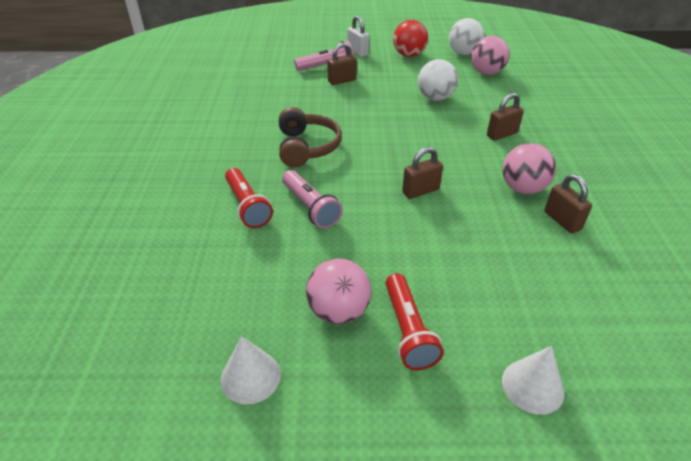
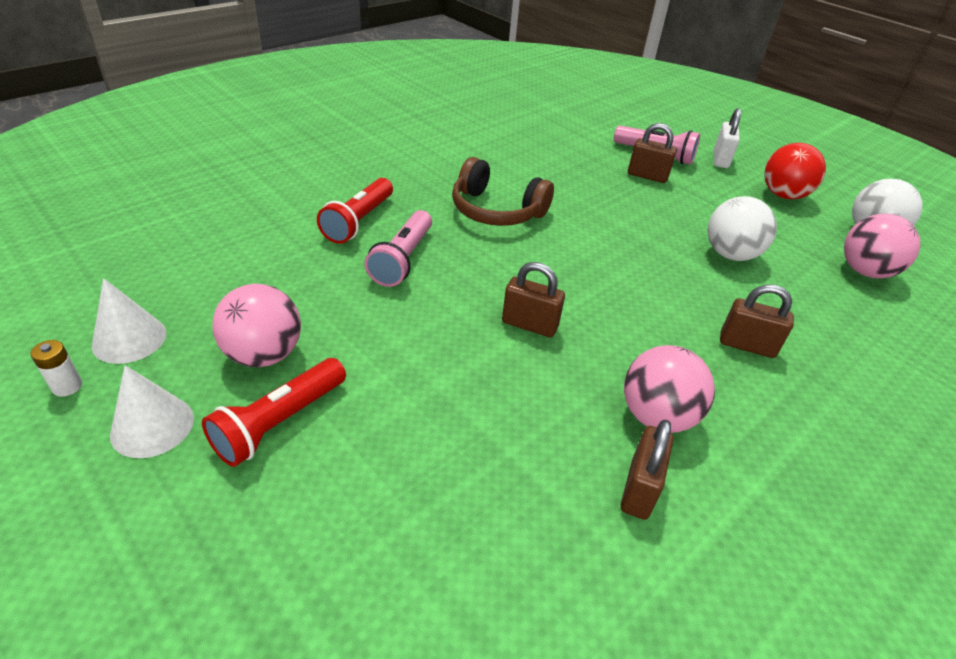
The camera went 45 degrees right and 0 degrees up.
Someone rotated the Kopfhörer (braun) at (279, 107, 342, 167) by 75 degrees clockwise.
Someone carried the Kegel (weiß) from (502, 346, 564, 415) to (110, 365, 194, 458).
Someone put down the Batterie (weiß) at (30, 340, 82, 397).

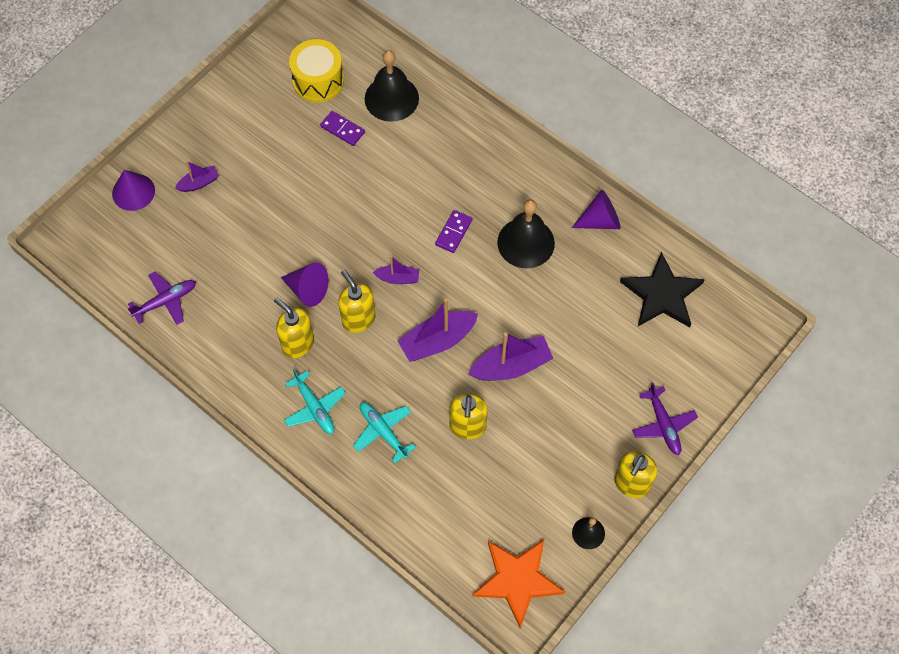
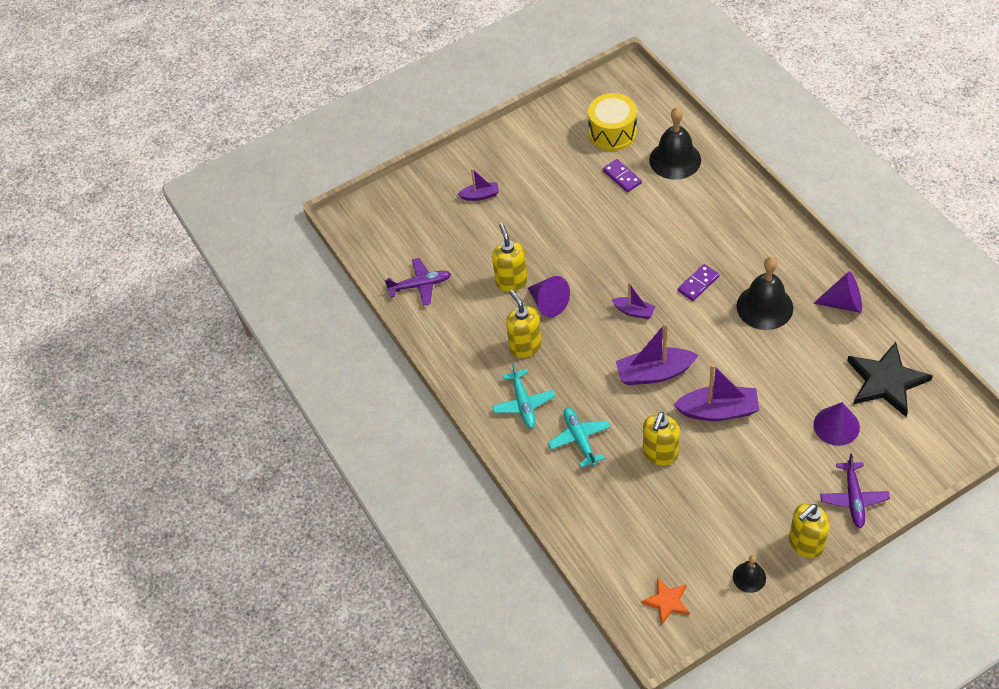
The camera went 25 degrees right and 10 degrees down.
Someone carried the Kegel (lila) from (112, 170, 155, 211) to (814, 402, 860, 446).
Someone carried the Seifenspender (gelb) from (338, 270, 375, 333) to (492, 223, 528, 292).
Someone scaled the Stern (orange) at (472, 540, 565, 628) by 0.54.

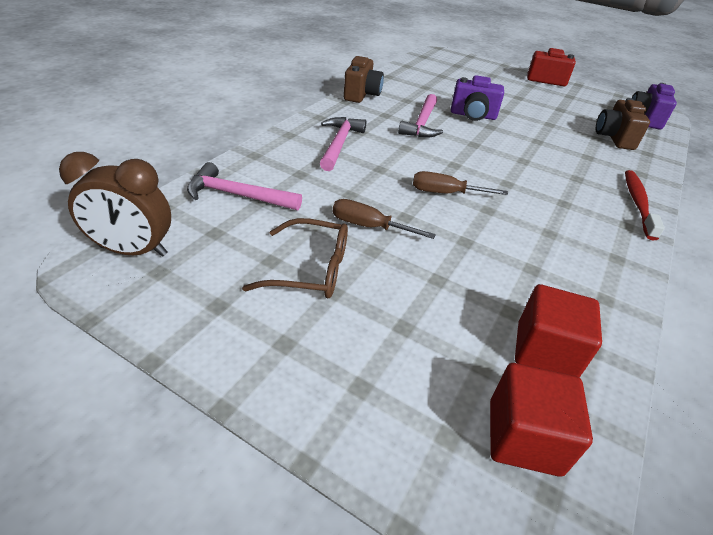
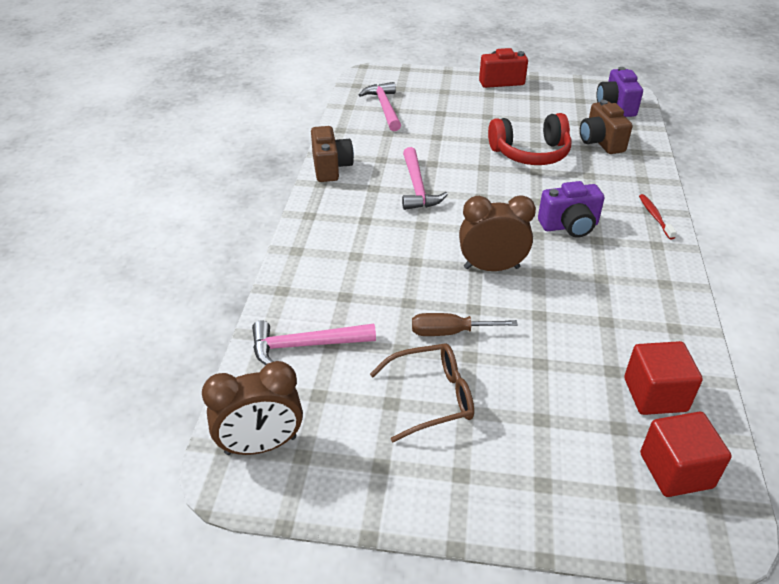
The camera went 20 degrees left and 0 degrees up.
Someone carried the Kamera (lila) from (451, 75, 504, 121) to (538, 181, 605, 238).
Someone carried the Hammer (rosa) from (320, 117, 366, 171) to (359, 82, 401, 131).
Someone scaled the Zahnbürste (rot) at (625, 170, 665, 240) by 0.62.
Someone swapped the Schraubenzieher (braun) at (413, 171, 508, 195) for the Wecker (braun) at (459, 195, 536, 271).
Someone put down the Kopfhörer (rot) at (488, 113, 572, 165).

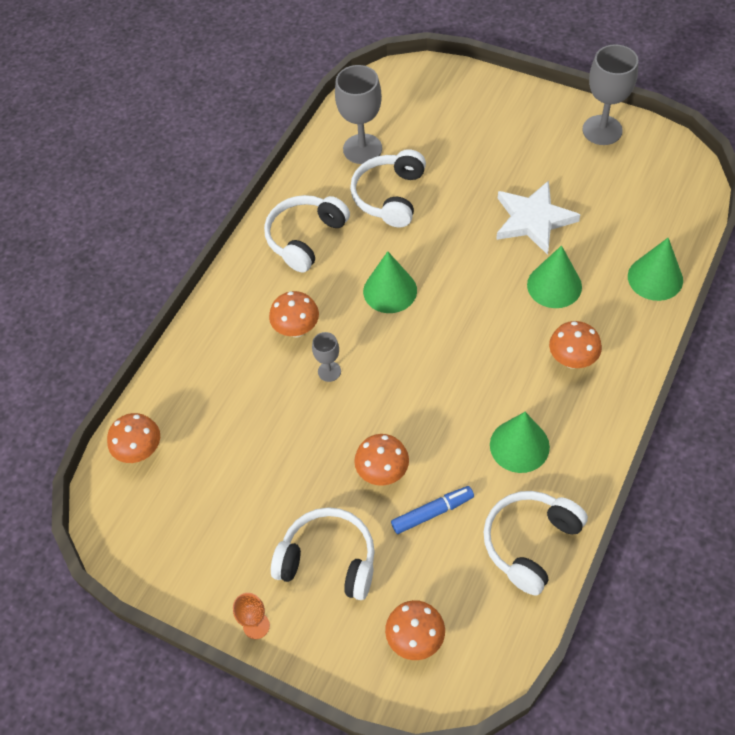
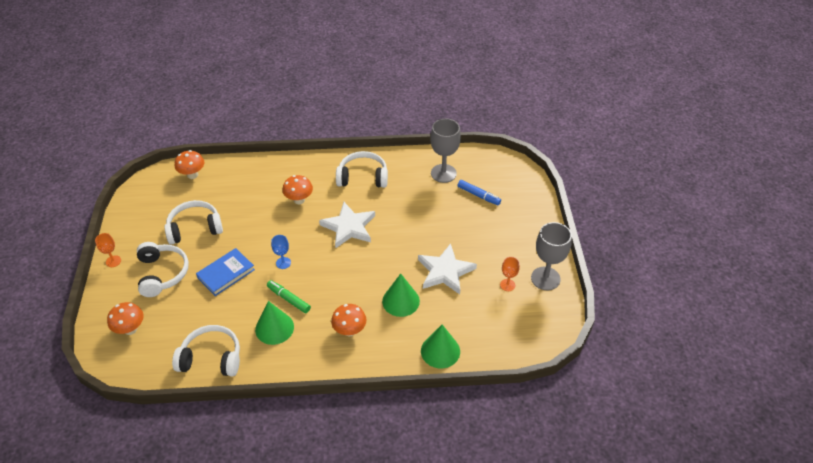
The camera went 55 degrees right and 10 degrees down.
Someone carried the Kopfhörer (weiß) from (350, 149, 426, 227) to (164, 200, 223, 245).
Someone swapped the Kegel (grün) at (363, 251, 417, 313) for the Stern (weiß) at (319, 202, 375, 248).
Someone took away the Kelch (grau) at (312, 332, 341, 382).
Someone swapped the Pilz (orange) at (354, 434, 409, 486) for the Buch (blau) at (196, 248, 255, 296).
Someone carried the Filzstift (blau) from (391, 486, 474, 534) to (457, 180, 501, 205).
Someone put down the Kelch (blau) at (271, 235, 291, 269).
Someone put down the Kelch (orange) at (500, 257, 520, 291).
Someone put down the Filzstift (grün) at (267, 280, 311, 313).

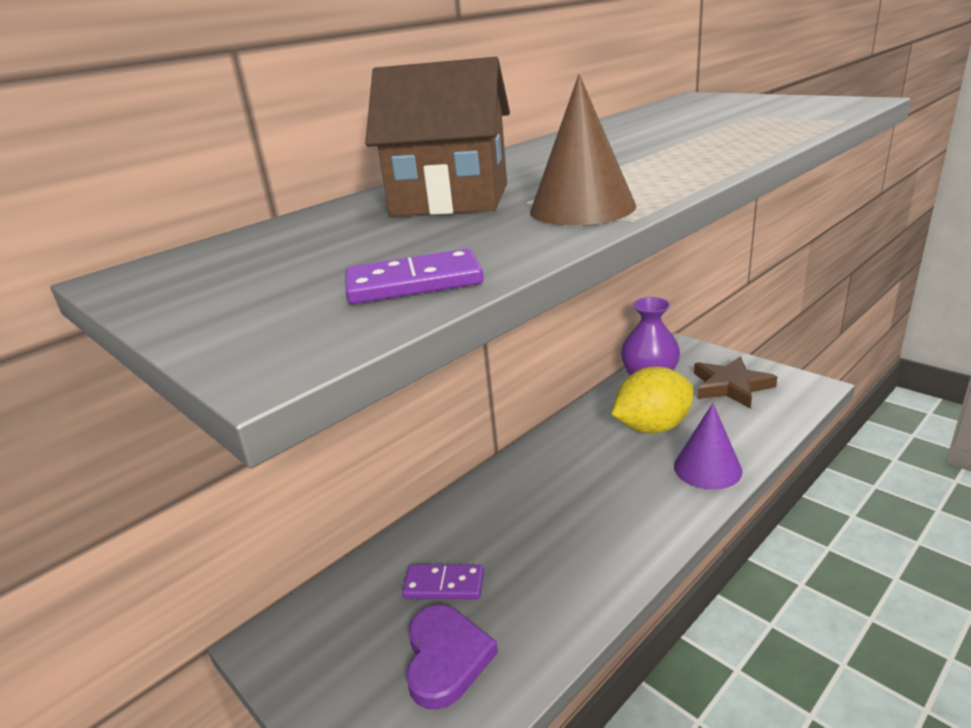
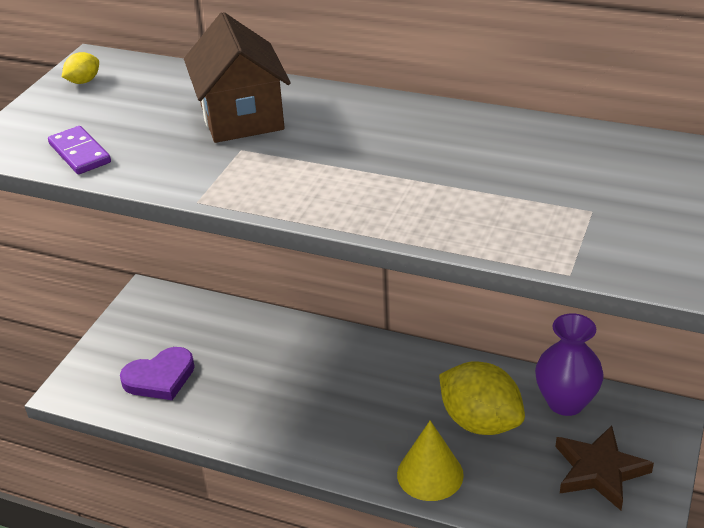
The camera went 65 degrees right and 10 degrees up.
Someone took away the Kegel (braun) at (530, 74, 636, 225).
Someone repainted the Kegel (lila) at (674, 403, 742, 490), which became the Kegel (gelb) at (397, 420, 464, 501).
Someone took away the Dominostein (lila) at (402, 564, 484, 600).
Someone put down the Zitrone (gelb) at (62, 52, 99, 84).

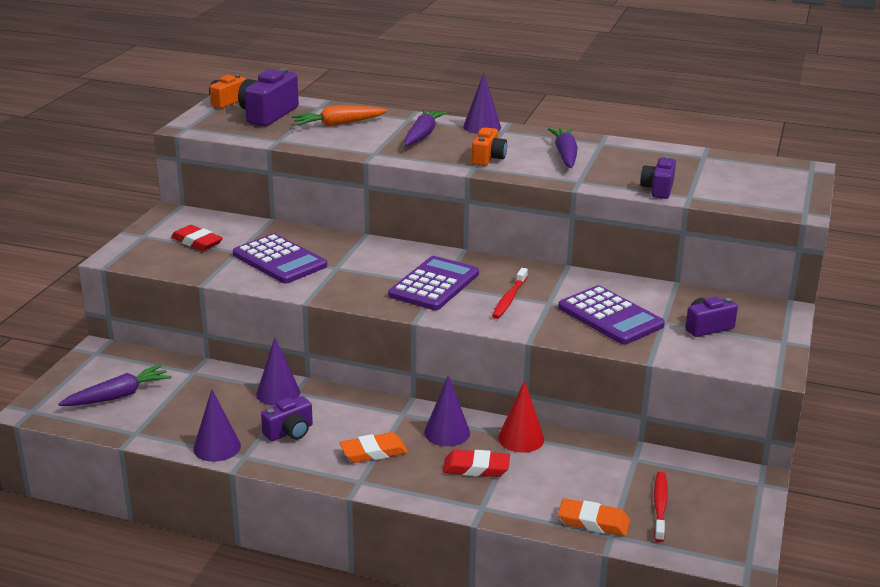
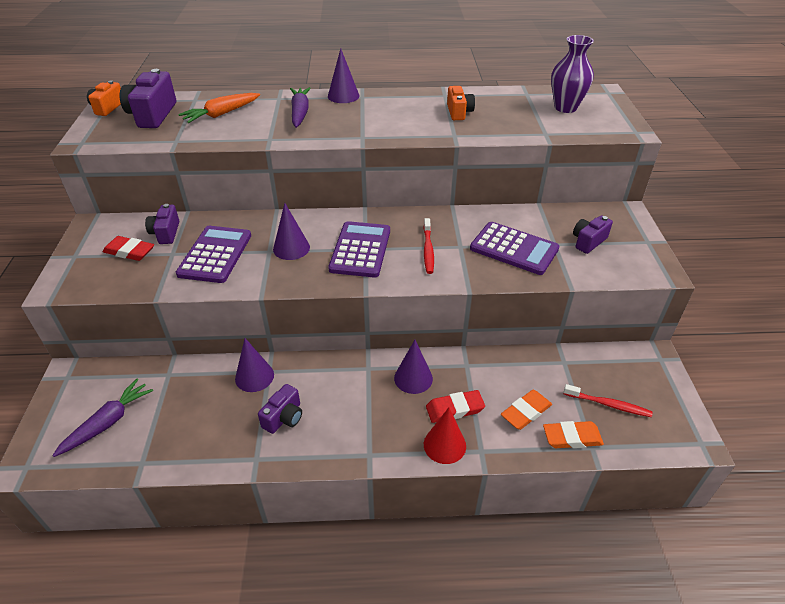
The camera went 20 degrees left and 15 degrees up.
Someone carried the Kamera (orange) from (472, 127, 507, 166) to (447, 86, 475, 120).
Someone took away the Karotte (lila) at (548, 128, 578, 168).
Someone carried the Kamera (lila) from (640, 156, 676, 199) to (145, 204, 179, 244).
Someone rotated the Taschenrechner (lila) at (233, 234, 327, 284) by 105 degrees counterclockwise.
Someone carried the Kegel (rot) from (498, 381, 544, 453) to (424, 407, 466, 464).
Someone carried the Kegel (lila) from (193, 389, 241, 462) to (273, 203, 310, 260).
Someone carried the Radiergummi (orange) from (340, 432, 408, 463) to (501, 390, 552, 430).
Someone rotated the Zahnbürste (rot) at (654, 472, 668, 542) by 120 degrees clockwise.
Someone put down the Vase (lila) at (551, 35, 594, 113).

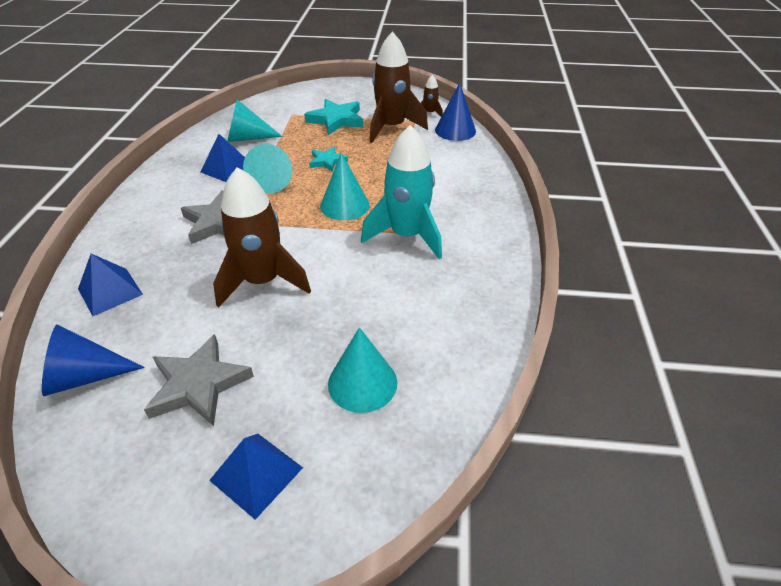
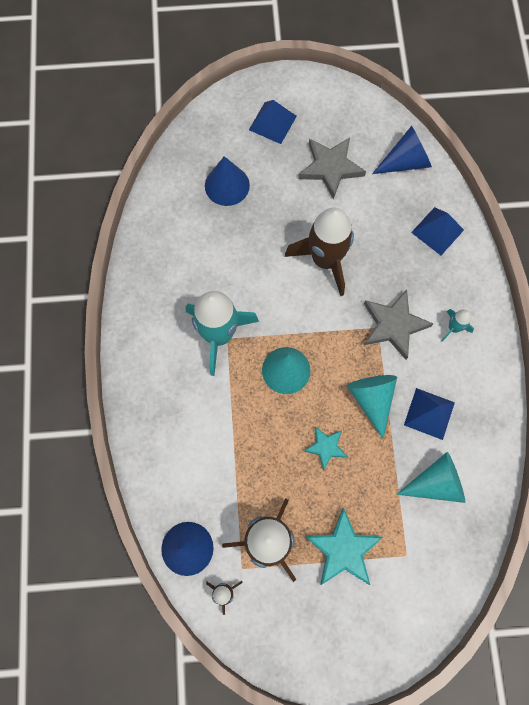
The camera went 170 degrees right and 30 degrees up.
Someone repainted the Kegel (türkis) at (328, 327, 397, 413), which became the Kegel (blau) at (205, 156, 250, 206).
Someone put down the Rakete (türkis) at (441, 309, 474, 342).

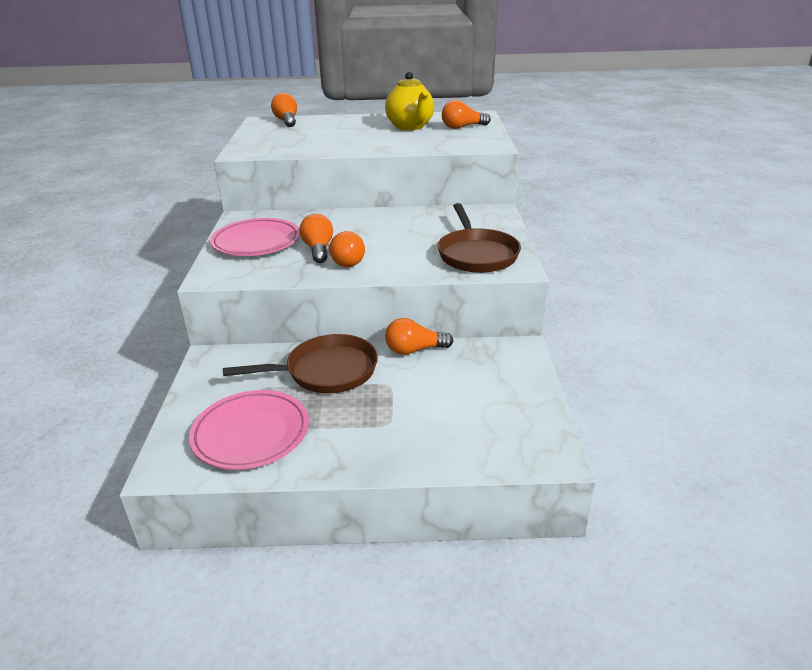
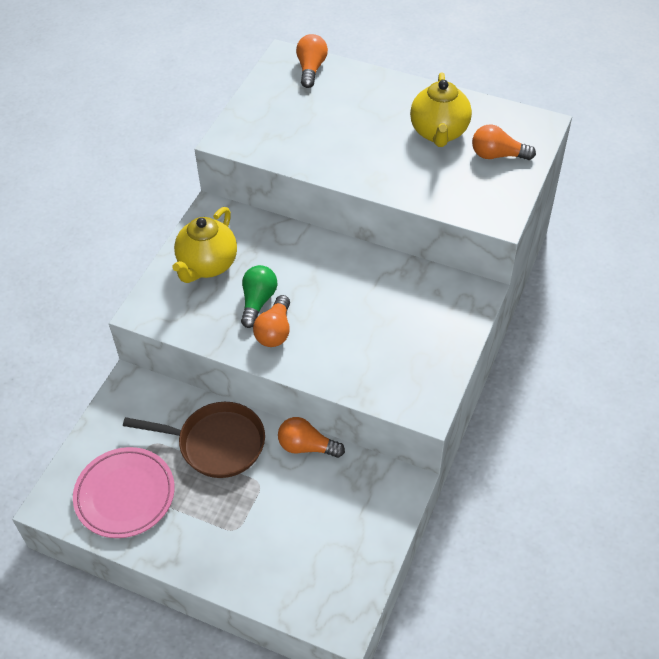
The camera went 25 degrees right and 20 degrees up.
Someone took away the Pfanne (braun) at (438, 203, 521, 273).
Someone repainted the Glühbirne (orange) at (300, 214, 333, 263), which became the Glühbirne (grün) at (241, 265, 277, 328).
Someone swapped the Teller (rosa) at (210, 218, 300, 256) for the Teekanne (gelb) at (172, 207, 237, 283).

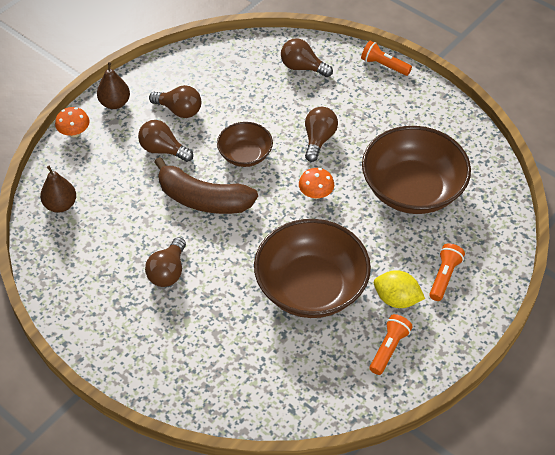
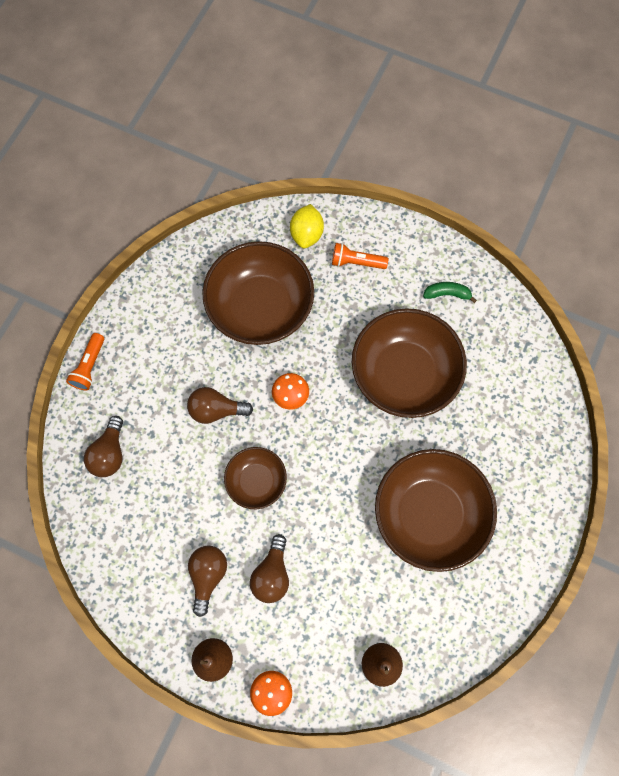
The camera went 105 degrees left and 20 degrees up.
Someone took away the Banane (braun) at (154, 157, 258, 214).
Someone swapped the Glühbirne (braun) at (145, 237, 186, 287) for the Schüssel (braun) at (375, 449, 497, 572).
Someone carried the Zitrone (gelb) from (374, 270, 425, 308) to (290, 204, 324, 248).
Someone swapped the Taschenlampe (orange) at (370, 314, 413, 375) for the Banane (grün) at (423, 282, 477, 303).

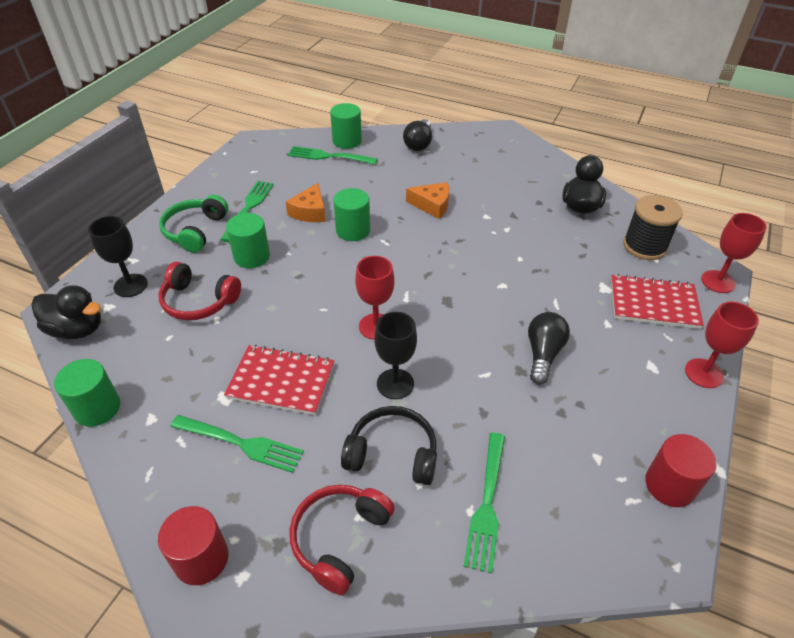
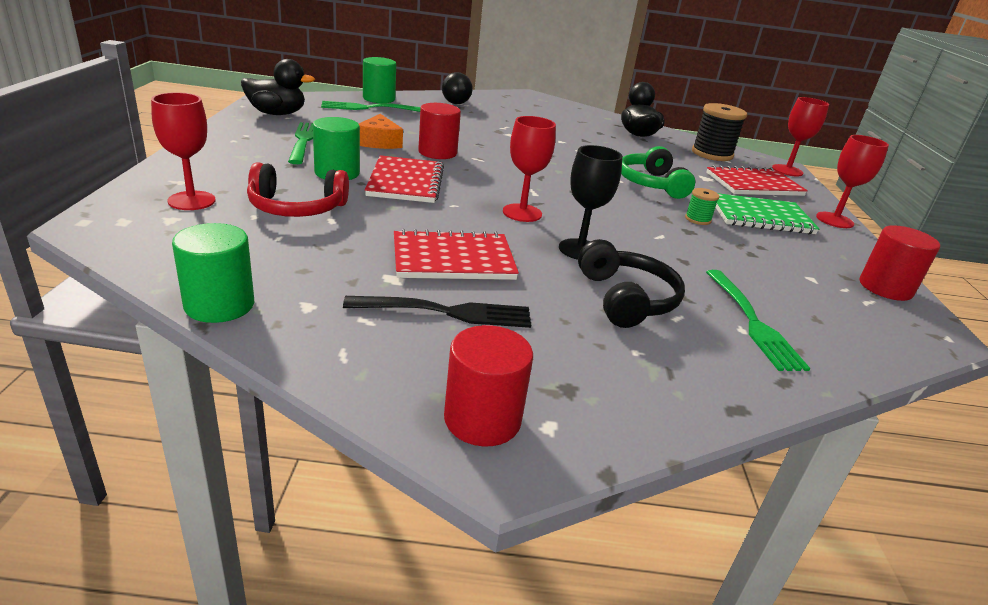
The camera went 25 degrees left and 15 degrees down.
Someone took away the Käse (orange) at (406, 182, 449, 219).
Someone repainted the Vollzylinder (grün) at (333, 188, 370, 241), which became the Vollzylinder (rot) at (418, 103, 461, 159).
Someone carried the Kopfhörer (grün) from (159, 195, 228, 253) to (621, 146, 695, 199).
Someone repainted the Kelch (schwarz) at (88, 216, 148, 297), which became the Kelch (rot) at (151, 92, 216, 210).
Someone carried the Ente (schwarz) from (31, 285, 101, 339) to (241, 59, 315, 115).
Someone swapped the Glühbirne (schwarz) at (528, 312, 570, 385) for the Garnrolle (grün) at (685, 188, 719, 225).
Someone rotated the Kopfhörer (schwarz) at (341, 406, 437, 485) by 90 degrees clockwise.
Someone repainted the Gabel (grün) at (170, 415, 304, 473), which became the Gabel (schwarz) at (343, 296, 531, 328).
Someone took away the Kopfhörer (rot) at (289, 485, 395, 595).
Someone put down the Notizbuch (rot) at (365, 155, 444, 203).
Someone put down the Notizbuch (grün) at (715, 193, 820, 234).

